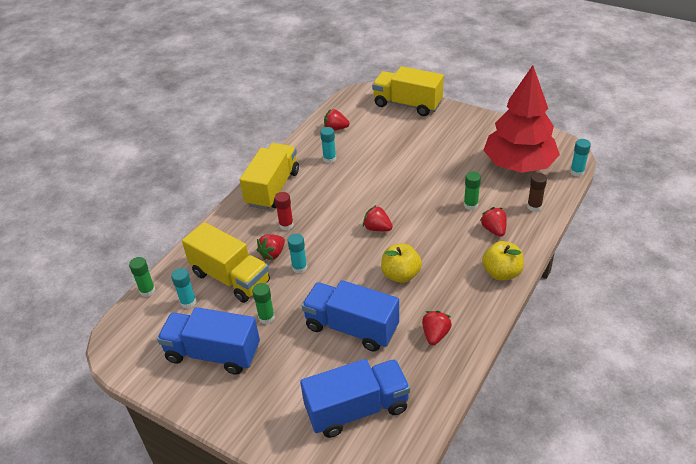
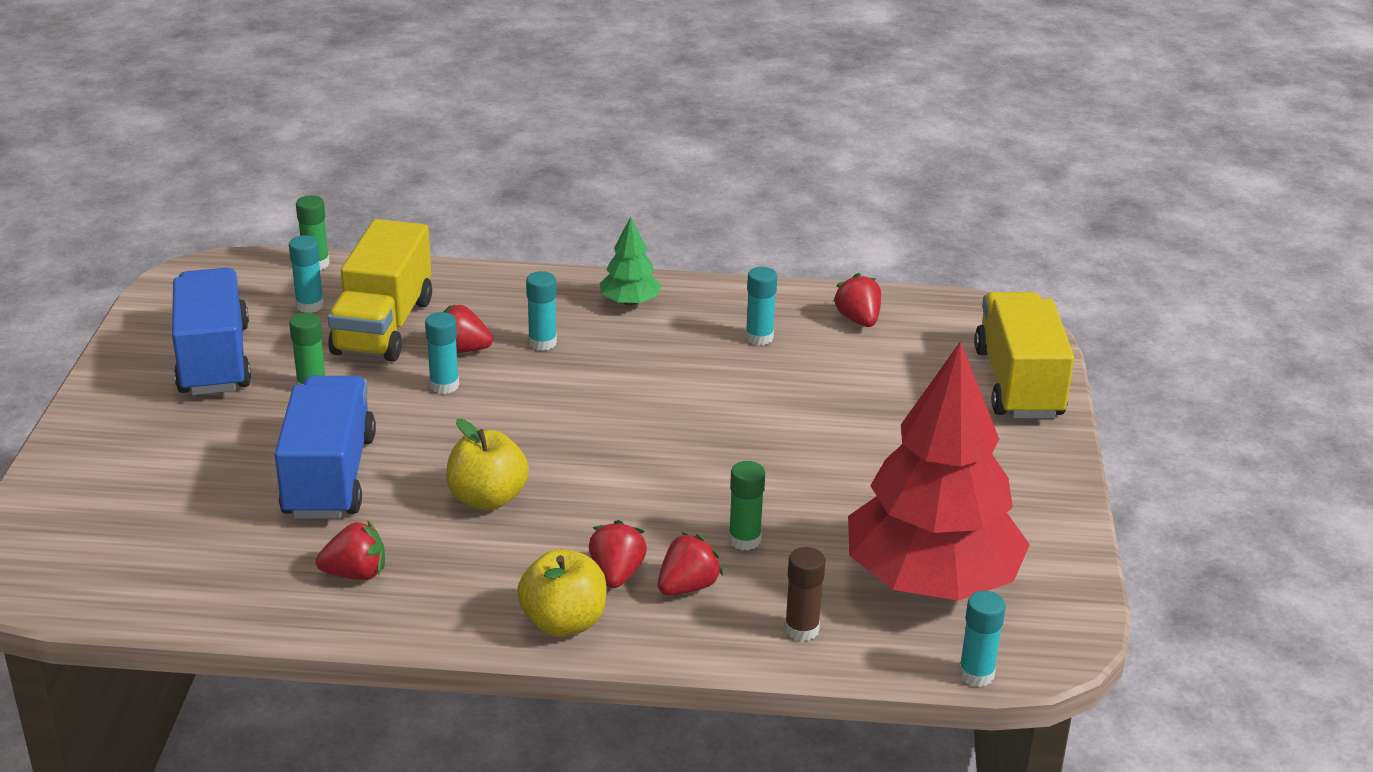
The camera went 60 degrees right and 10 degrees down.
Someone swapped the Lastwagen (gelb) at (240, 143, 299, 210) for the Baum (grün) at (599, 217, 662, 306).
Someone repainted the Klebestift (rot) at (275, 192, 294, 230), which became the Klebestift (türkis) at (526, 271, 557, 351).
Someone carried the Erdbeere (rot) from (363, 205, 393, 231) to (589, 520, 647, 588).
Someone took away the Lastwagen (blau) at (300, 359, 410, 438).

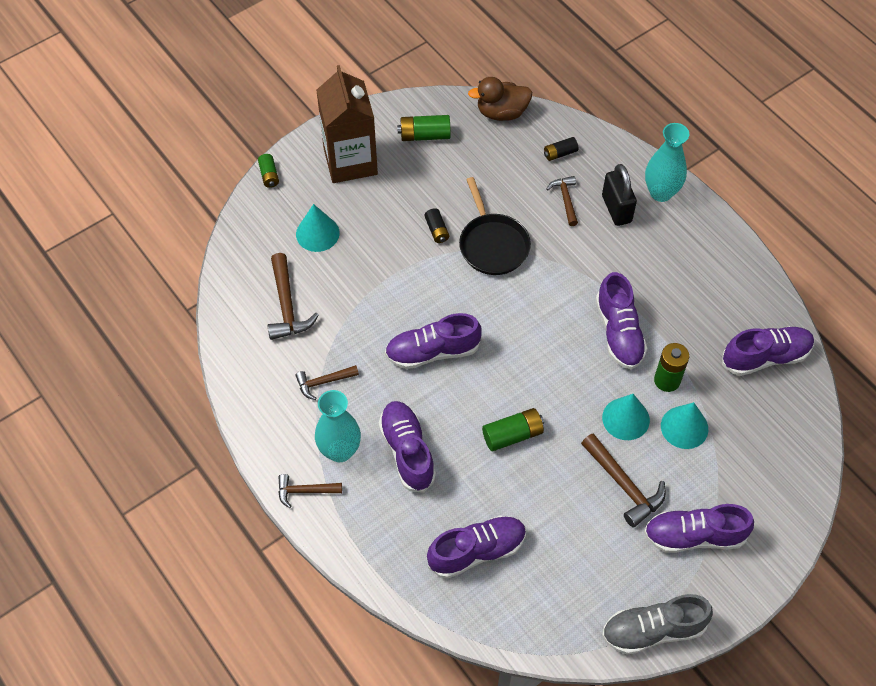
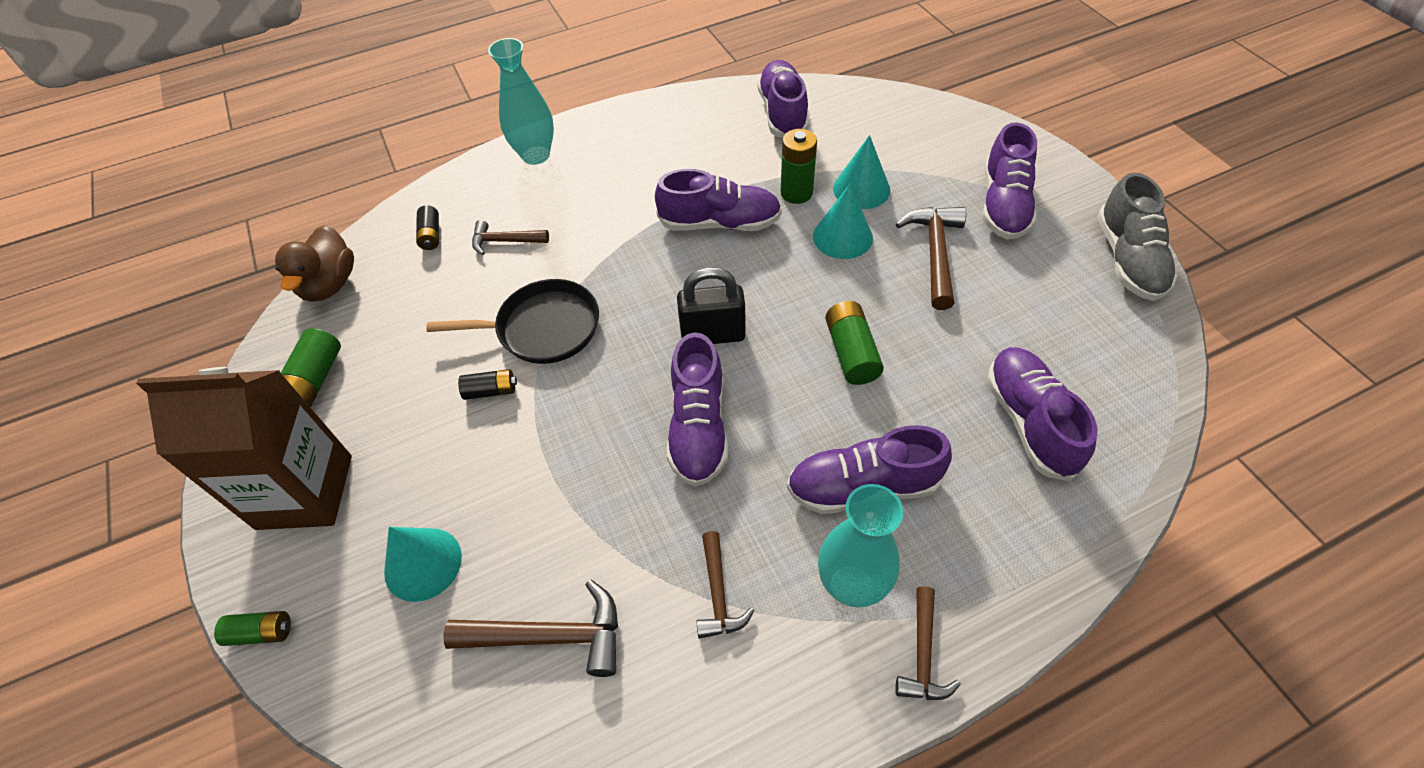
The camera went 75 degrees left and 5 degrees down.
Someone carried the Vorhängeschloss (schwarz) from (602, 164, 637, 226) to (677, 267, 746, 344).
Someone rotated the Hammer (braun) at (581, 433, 666, 528) by 60 degrees counterclockwise.

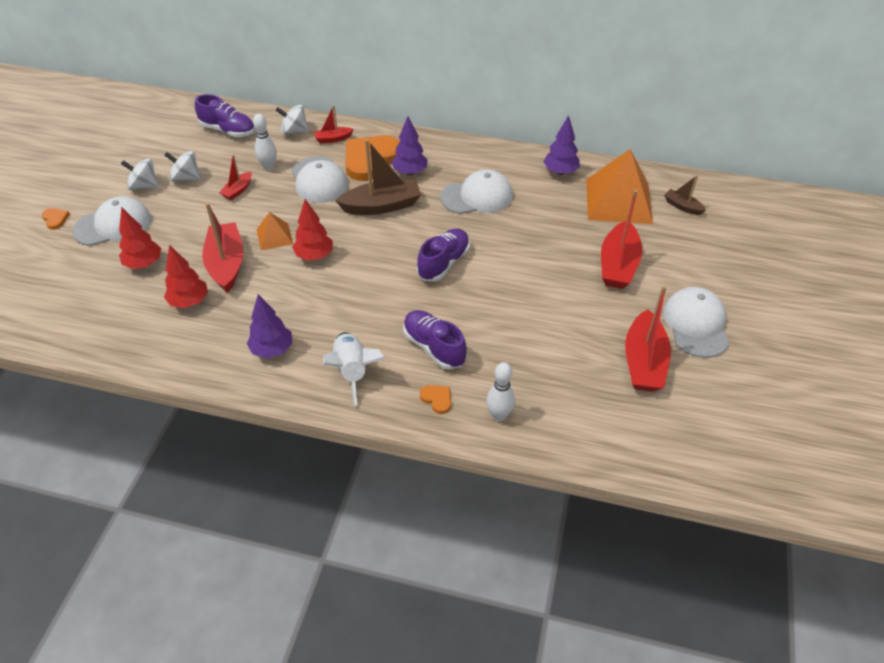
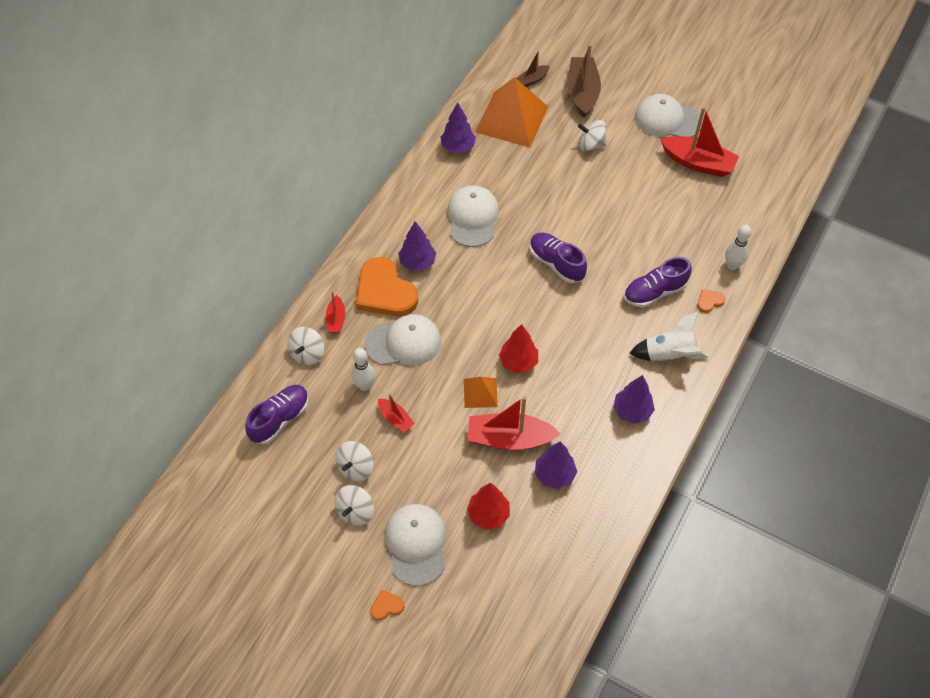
The camera went 75 degrees left and 10 degrees up.
Someone carried the Boot (braun) from (335, 139, 421, 215) to (567, 44, 601, 118).
Someone swapped the Boot (rot) at (601, 190, 642, 289) for the Kreisel (weiß) at (578, 120, 607, 151).
Someone repainted the Baum (rot) at (164, 245, 208, 308), which became the Baum (lila) at (535, 441, 577, 489).

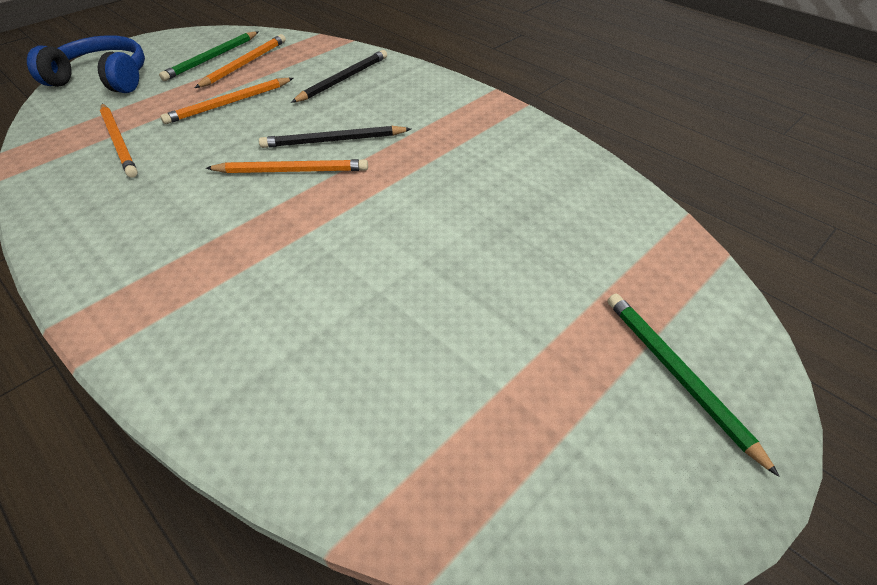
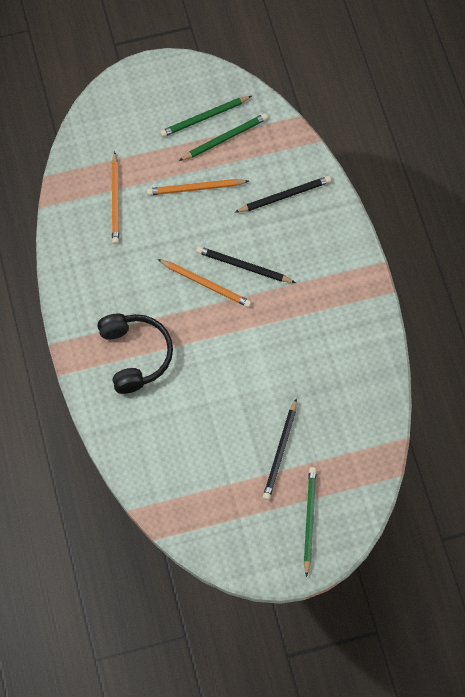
The camera went 30 degrees right and 20 degrees up.
Someone repainted the Bleistift (orange) at (195, 34, 286, 88), which became the Bleistift (grün) at (179, 113, 268, 161).
Someone took away the Kopfhörer (blau) at (27, 35, 145, 93).
Someone put down the Kopfhörer (schwarz) at (97, 313, 173, 394).
Someone put down the Bleistift (schwarz) at (263, 398, 297, 500).

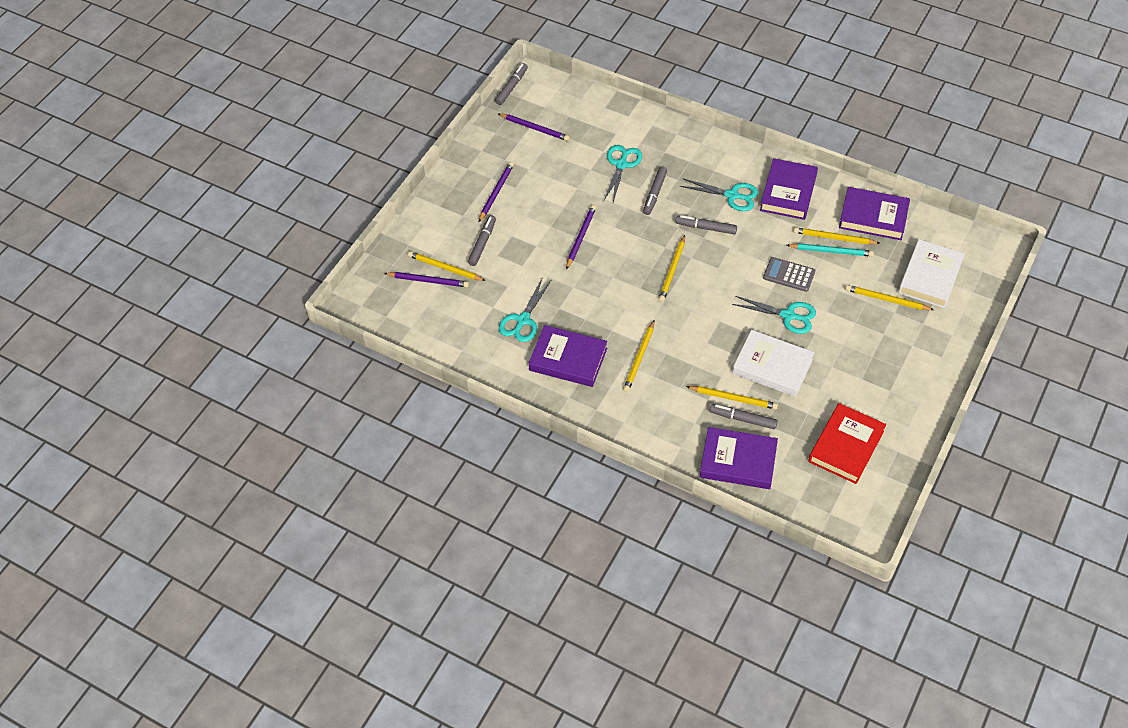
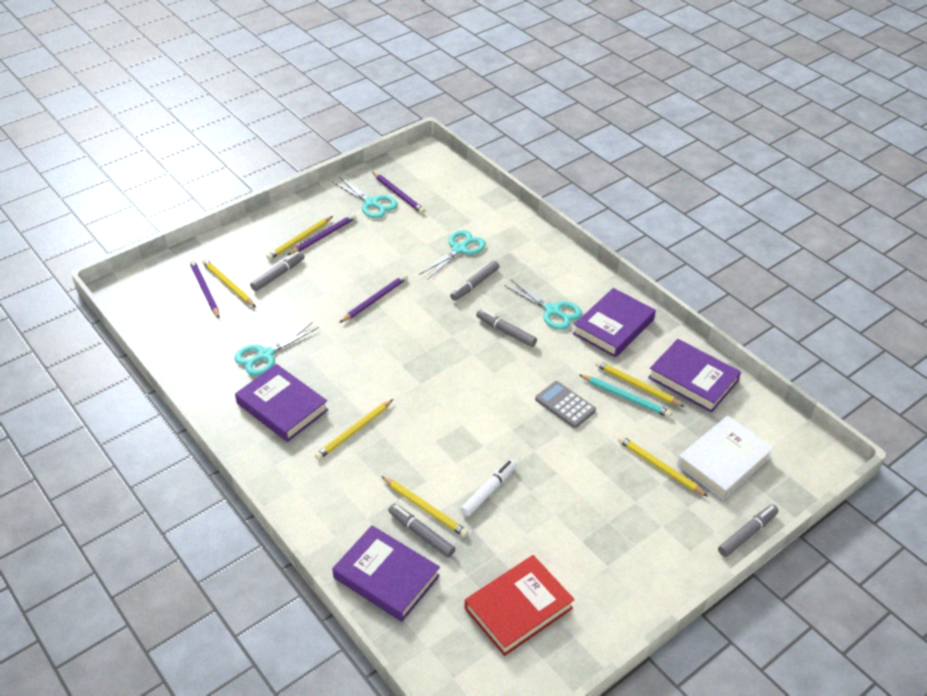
The camera went 20 degrees right and 10 degrees down.
Someone carried the Filzstift (grau) from (495, 63, 528, 105) to (718, 504, 779, 557).
Someone carried the Bleistift (gelb) from (659, 235, 685, 302) to (266, 216, 333, 260).
Someone rotated the Bleistift (lila) at (384, 272, 469, 287) by 150 degrees counterclockwise.
Someone carried the Schere (türkis) from (732, 296, 816, 334) to (332, 177, 397, 218).
Someone swapped the Buch (weiß) at (732, 330, 814, 397) for the Filzstift (weiß) at (460, 459, 517, 516).

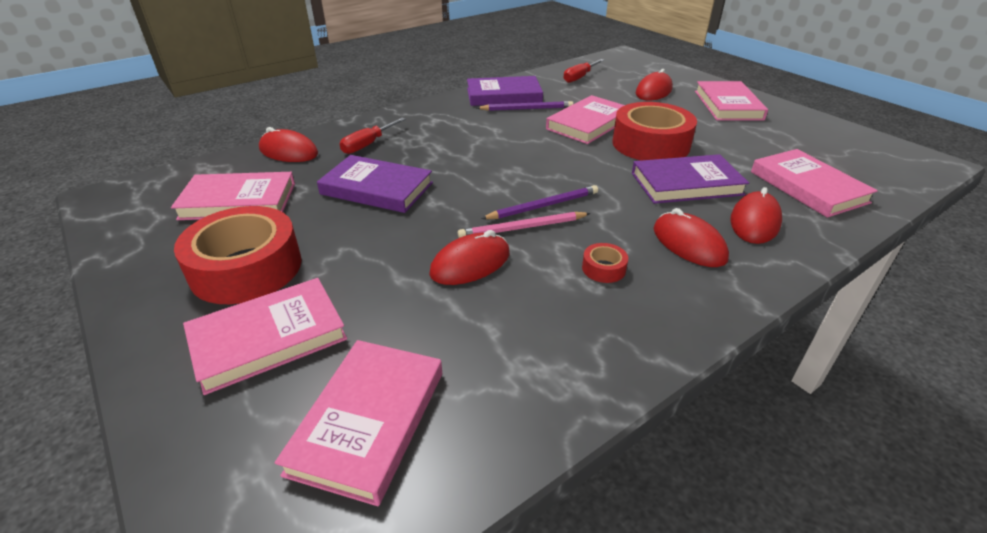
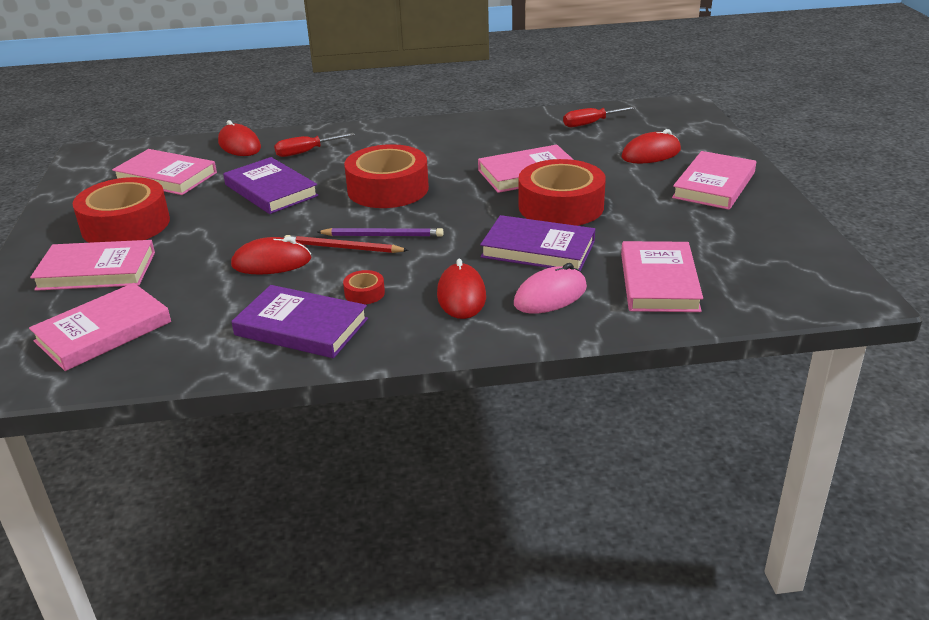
The camera went 30 degrees right and 5 degrees down.
Someone carried the Buch (lila) from (467, 76, 543, 106) to (231, 285, 368, 358).
Someone took away the Bleistift (lila) at (477, 101, 573, 111).
Someone repainted the Computermaus (rot) at (730, 187, 782, 244), which became the Computermaus (rosa) at (514, 263, 587, 314).
Someone repainted the Bleistift (rosa) at (458, 212, 591, 238), which became the Bleistift (rot) at (284, 235, 409, 253).
Someone put down the Klebeband (rot) at (344, 144, 429, 208).

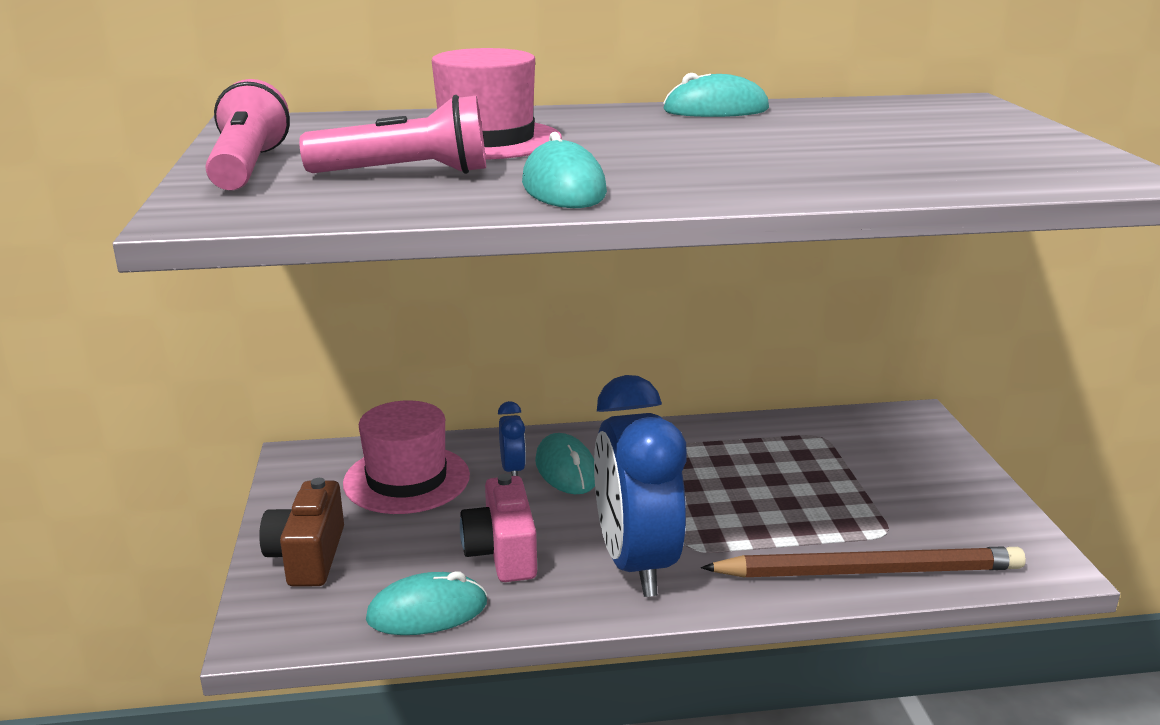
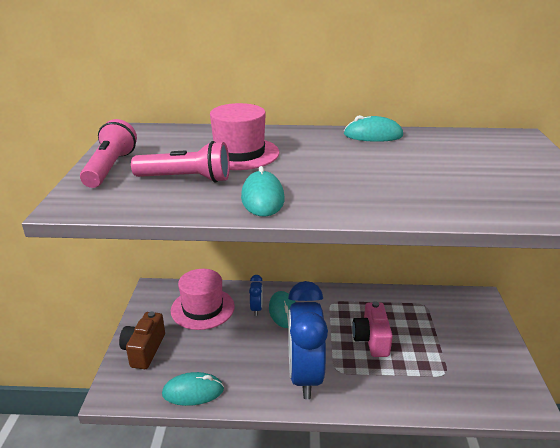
The camera went 10 degrees right and 5 degrees up.
Someone carried the Kamera (rosa) from (460, 474, 537, 582) to (352, 301, 393, 357).
Someone took away the Bleistift (braun) at (701, 546, 1026, 578).

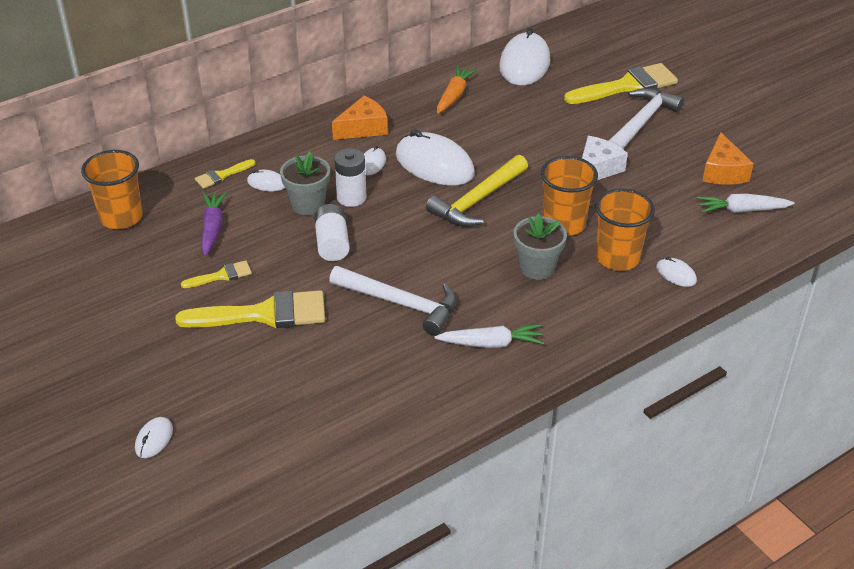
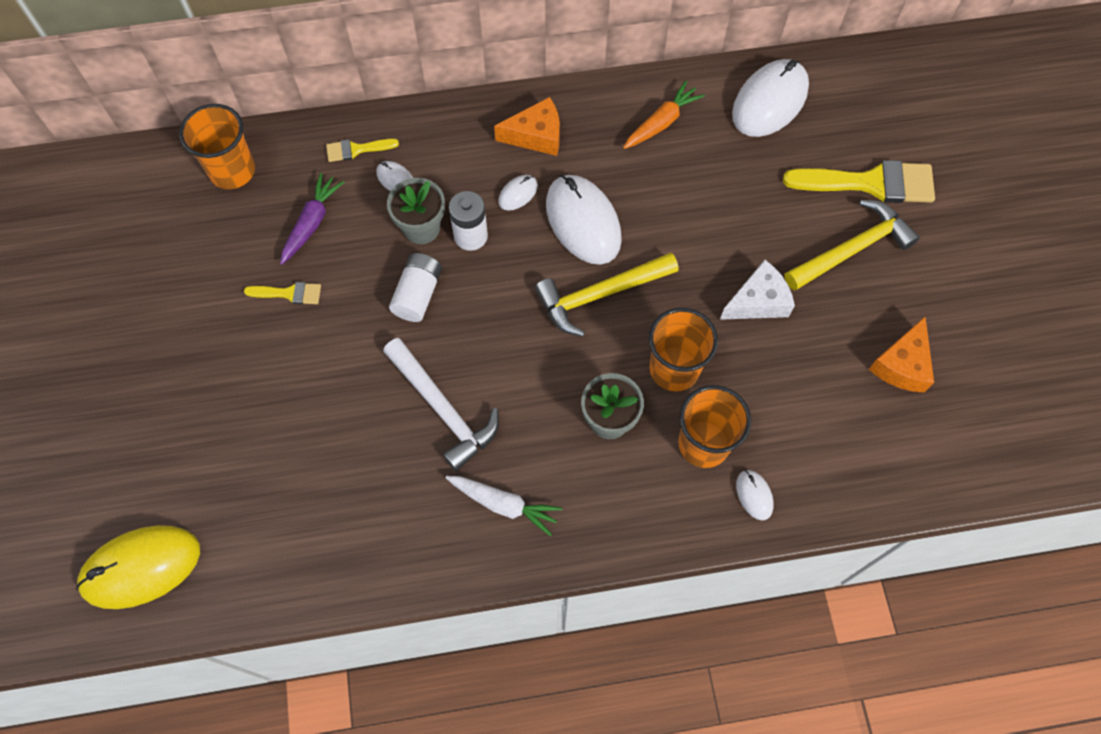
The camera went 25 degrees right and 25 degrees up.
Someone repainted the Hammer (weiß) at (609, 88, 684, 149), which became the Hammer (gelb) at (785, 200, 920, 291).
Someone took away the Karotte (weiß) at (696, 194, 795, 213).
Someone took away the Pinsel (gelb) at (175, 290, 325, 328).
Someone took away the Computermaus (weiß) at (135, 417, 173, 458).
Someone put down the Computermaus (gelb) at (76, 525, 200, 609).

